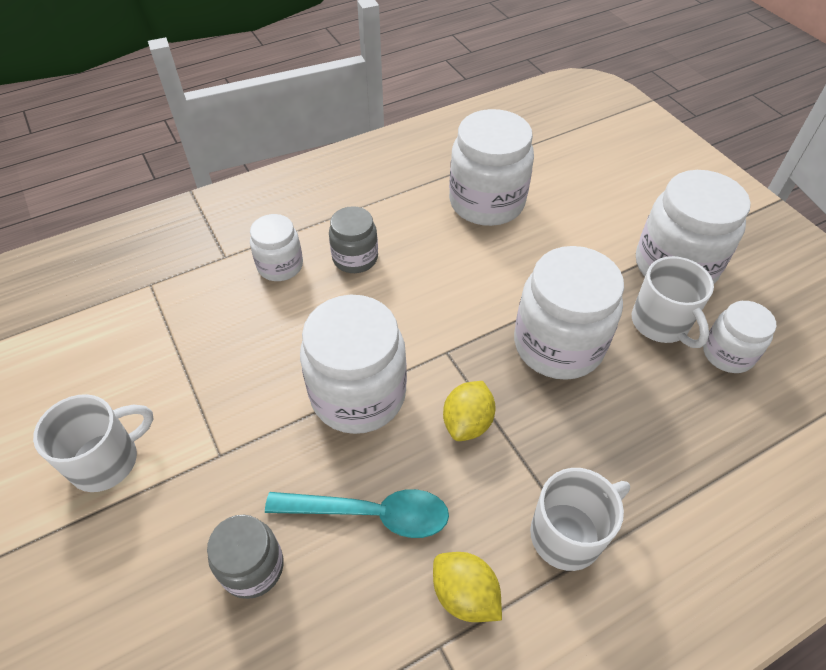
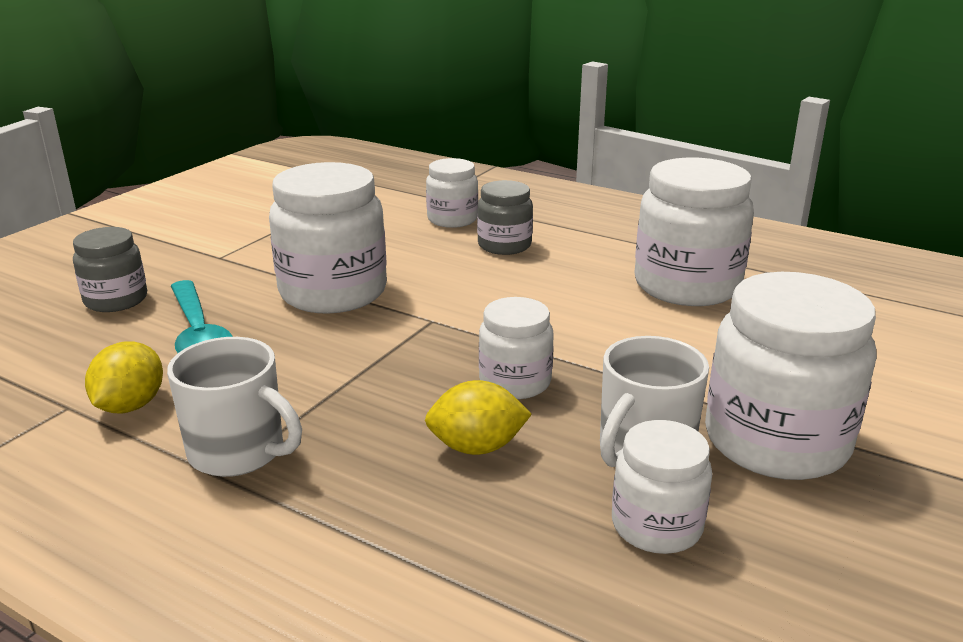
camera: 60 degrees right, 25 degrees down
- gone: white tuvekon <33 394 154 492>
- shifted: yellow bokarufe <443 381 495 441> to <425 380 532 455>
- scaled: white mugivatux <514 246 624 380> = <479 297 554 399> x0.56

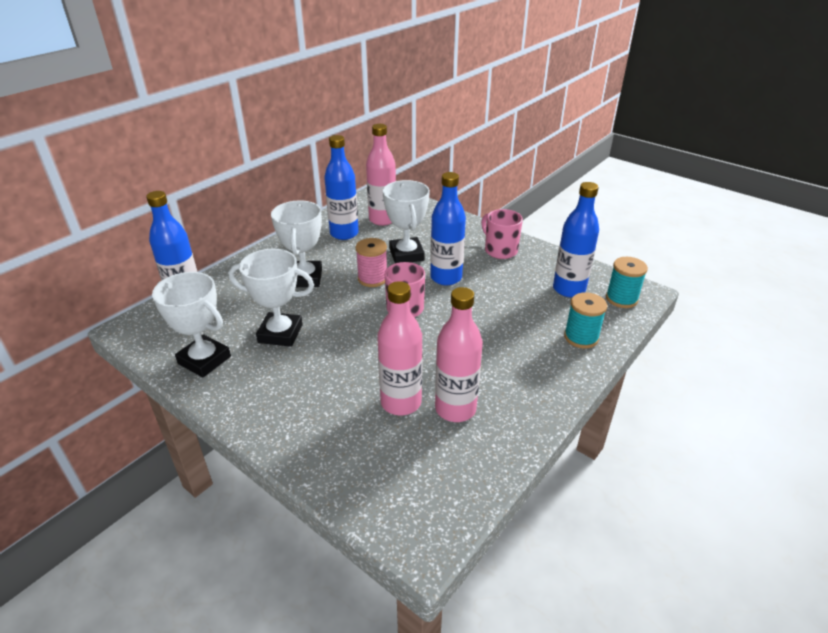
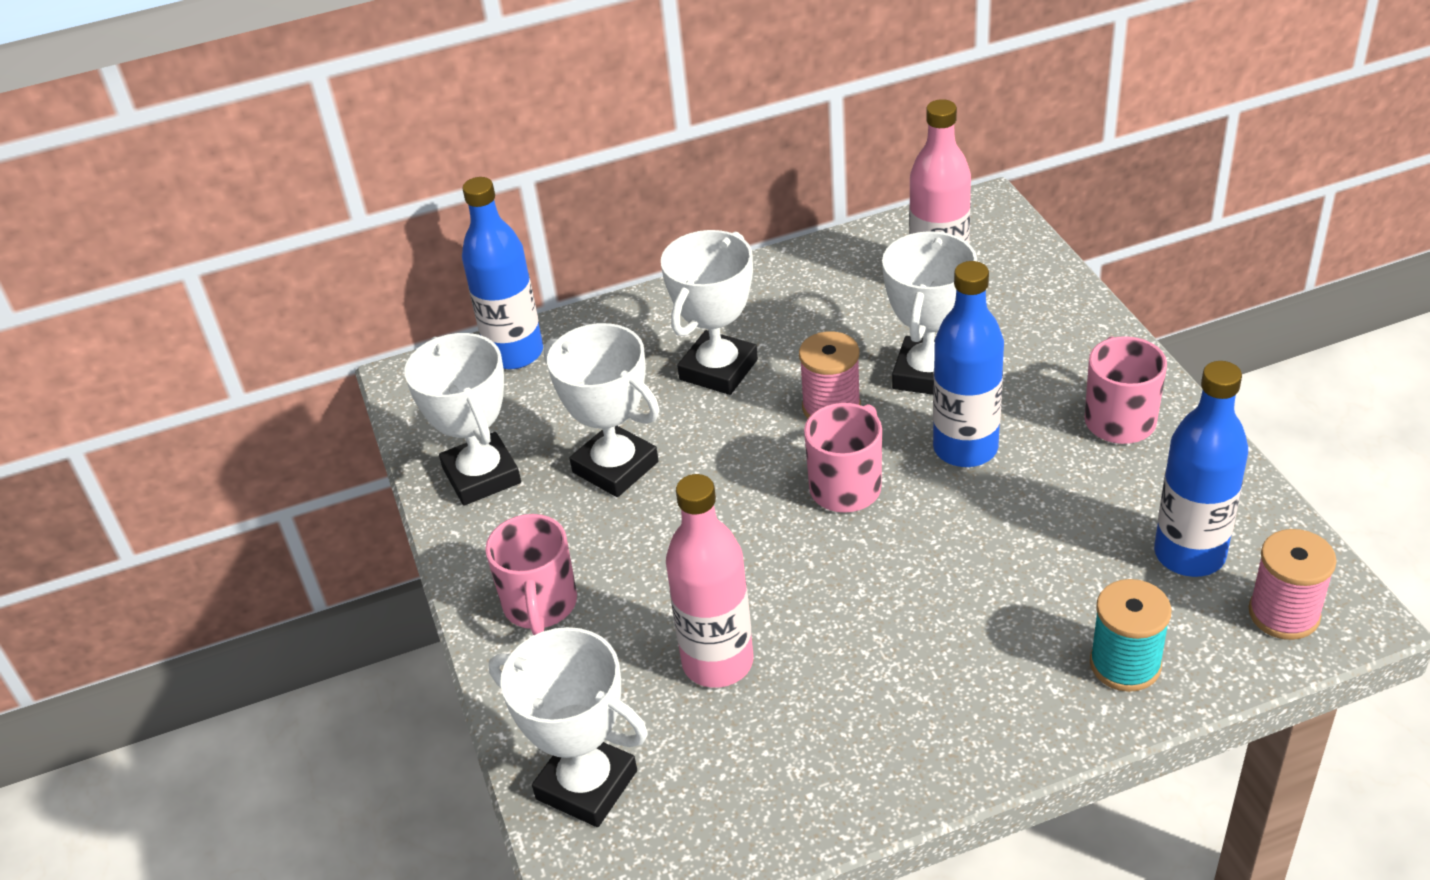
camera: 35 degrees right, 5 degrees up
- gone: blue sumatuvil <324 135 359 240>
- gone: pink sumatuvil <435 287 483 422>
- new: pink tuvekon <485 514 577 635>
- new: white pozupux <489 627 648 827>
- repainted: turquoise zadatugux <606 257 648 308> to pink zadatugux <1249 529 1337 640>

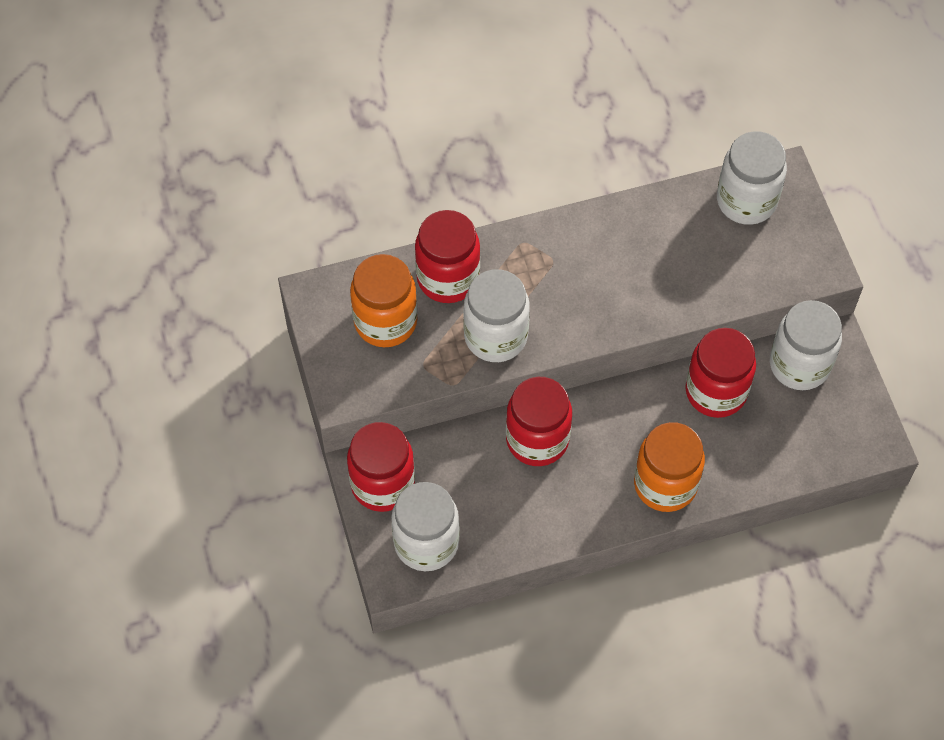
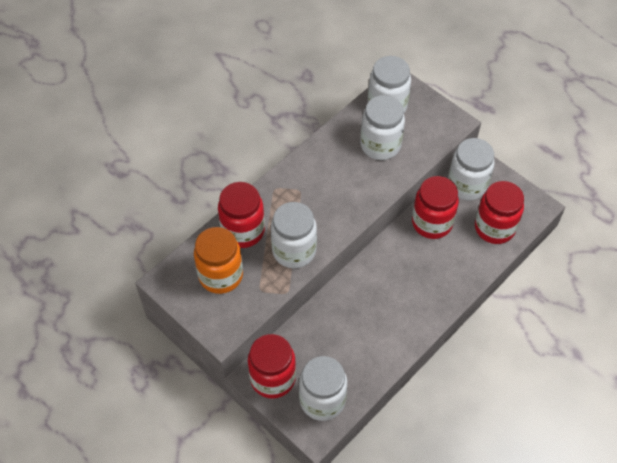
camera: 30 degrees left, 5 degrees down
- gone: orange mugivatux <634 422 705 512>
- new: white mugivatux <360 95 405 160>
- shifted: red mugivatux <506 377 572 466> to <475 181 524 244>

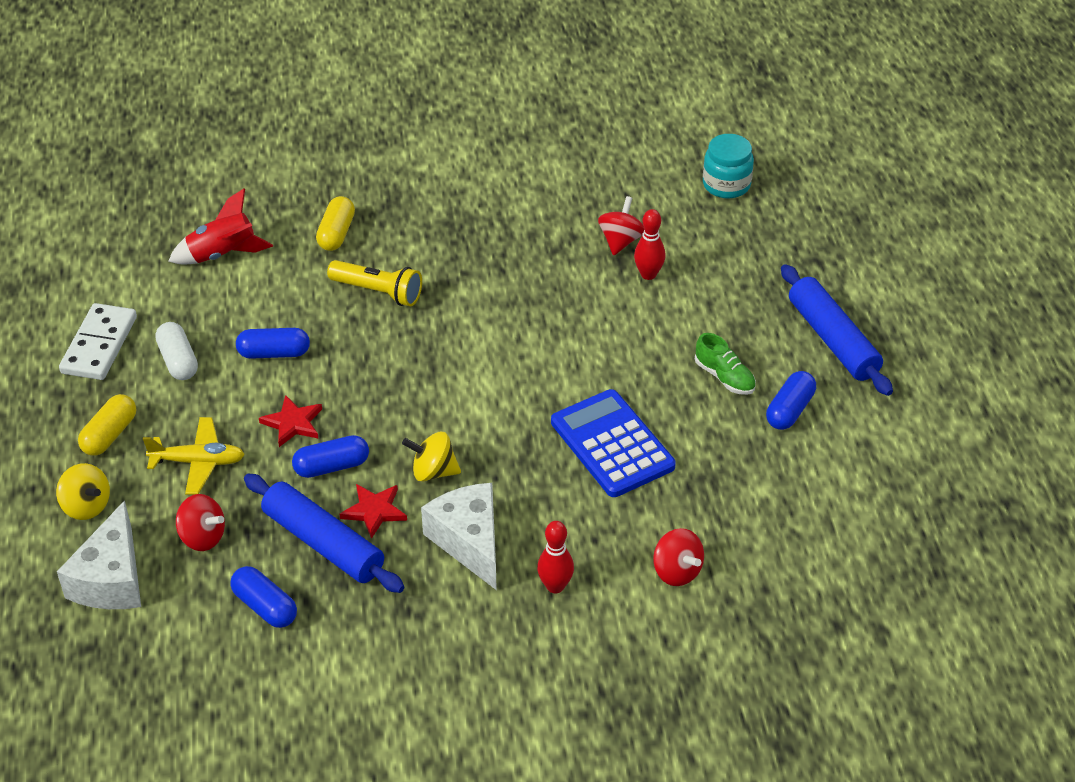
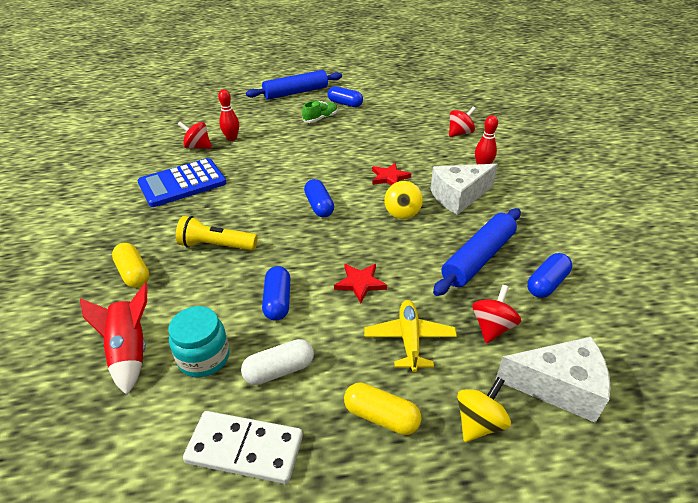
camera: 90 degrees left, 5 degrees down
- shifted: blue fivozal <292 435 369 478> to <304 179 334 218>
- shifted: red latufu <339 484 407 539> to <372 163 411 185>
- shifted: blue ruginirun <551 389 676 497> to <138 158 226 207>
- shifted: turquoise mugivatux <703 134 754 199> to <168 306 230 377>
- rotated: yellow fivozal <316 196 355 251> = <112 243 150 288> 45 degrees clockwise
- rotated: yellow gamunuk <327 260 422 306> = <176 216 258 250> 105 degrees counterclockwise

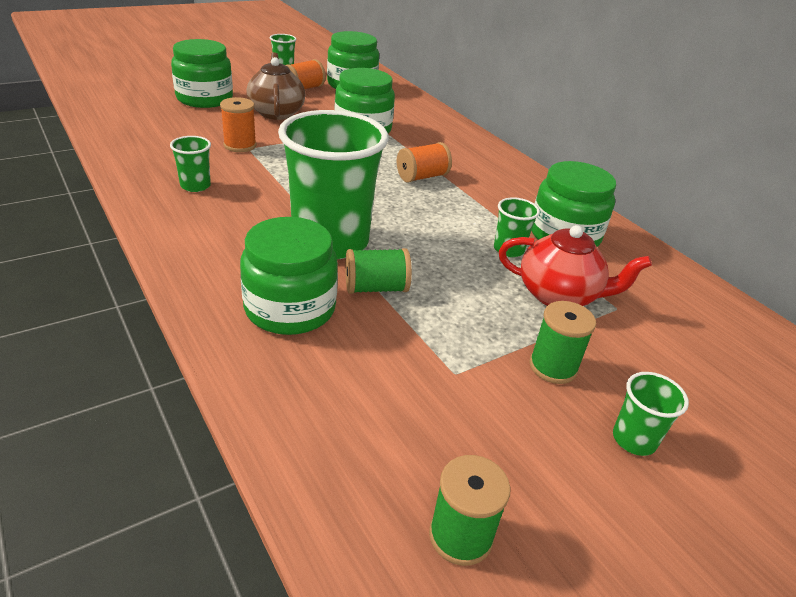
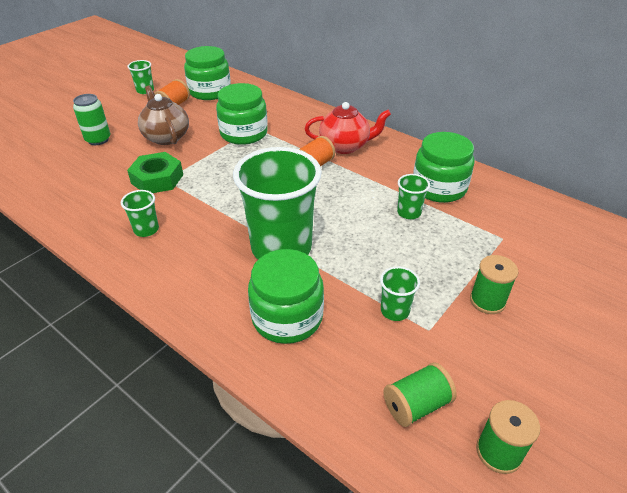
camera: 15 degrees left, 5 degrees up
- shifted: green zadatugux <345 248 412 294> to <383 362 457 427>
- shifted: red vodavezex <499 225 652 306> to <305 102 391 154>
- shifted: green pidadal <613 372 689 456> to <380 266 420 321>
- swapped: green mugivatux <171 39 233 108> to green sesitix <73 94 110 145>
- swapped: orange zadatugux <220 97 256 152> to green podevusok <127 152 183 193>

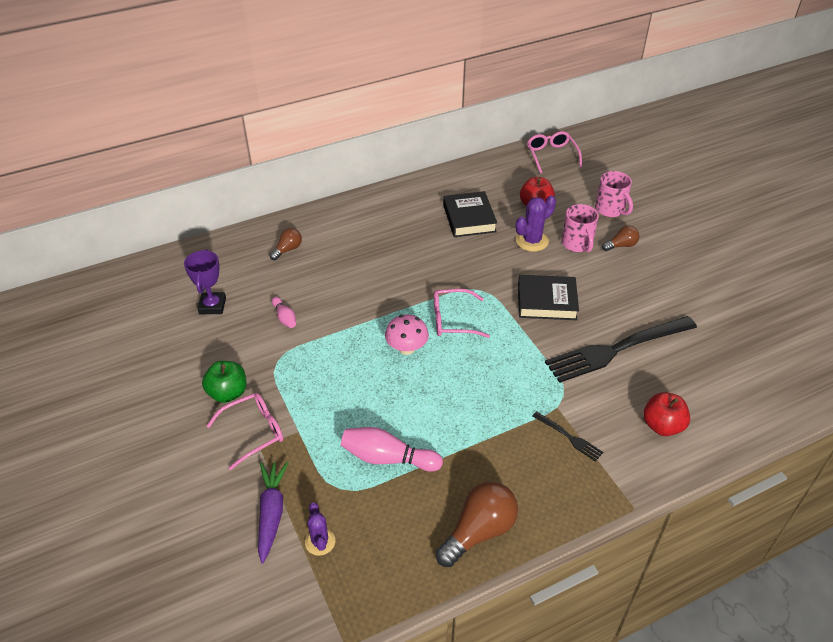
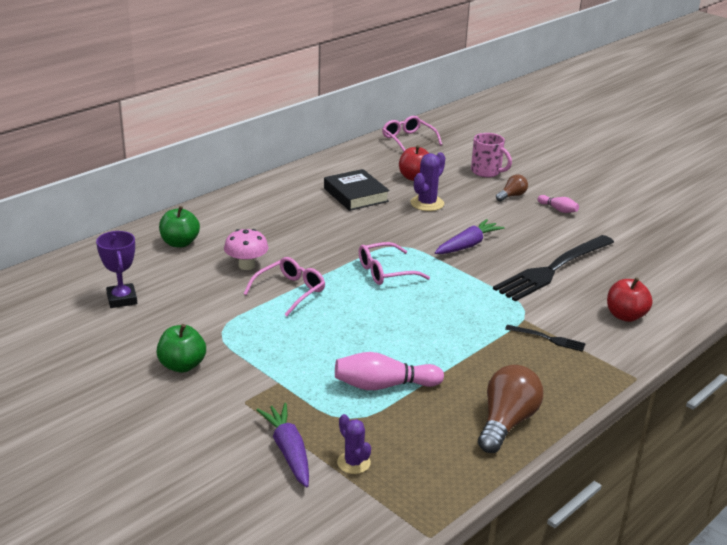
camera: 20 degrees left, 15 degrees down
- gone: pink tuvekon <561 204 599 252>
- shifted: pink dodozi <206 393 283 470> to <243 257 325 316>
- shifted: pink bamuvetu <272 297 296 328> to <537 195 579 213>
- shifted: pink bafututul <385 315 429 355> to <224 229 268 270>
- swapped: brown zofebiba <270 228 302 260> to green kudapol <159 206 200 248>
- swapped: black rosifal <518 275 579 320> to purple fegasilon <435 219 505 254>

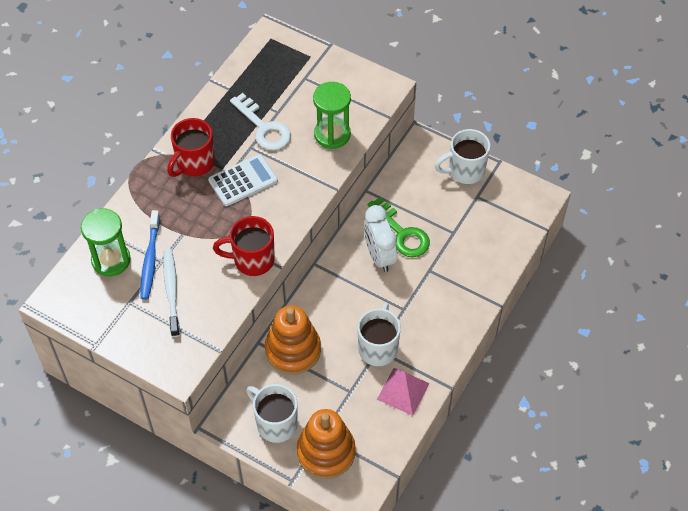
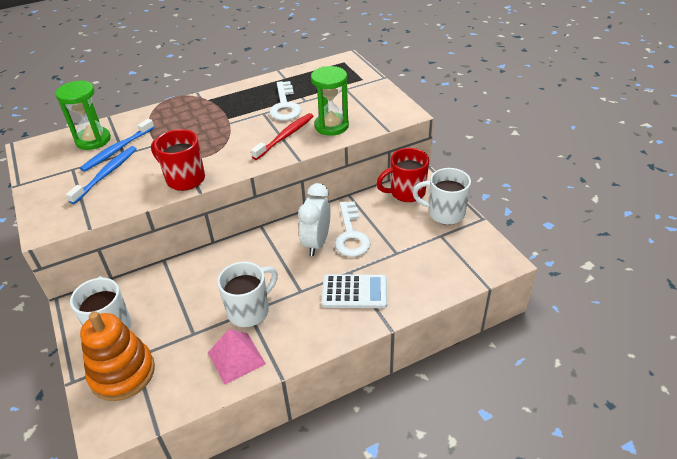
camera: 35 degrees right, 15 degrees down
- gone: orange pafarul <265 305 321 375>
- new: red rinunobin <251 113 314 160>
- shifted: red tuvekon <167 118 215 177> to <376 148 429 202>
- shifted: white ruginirun <208 154 278 206> to <321 274 387 308>
- repainted: white rinunobin <163 249 180 337> to blue rinunobin <66 146 137 204>
- repainted: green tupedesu <368 197 430 257> to white tupedesu <335 201 371 257>

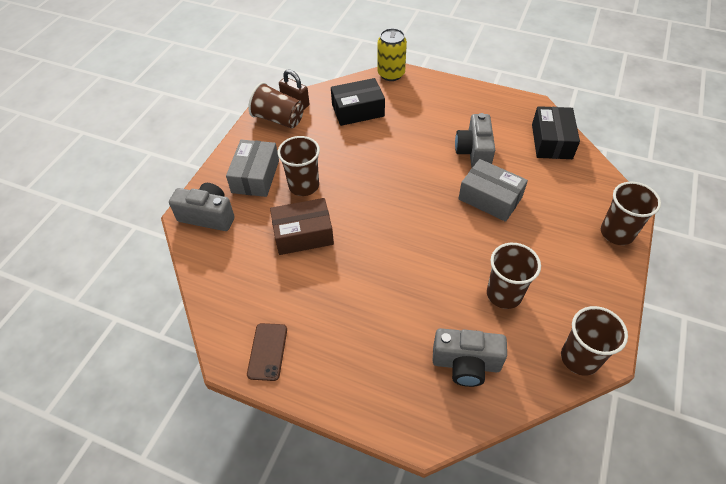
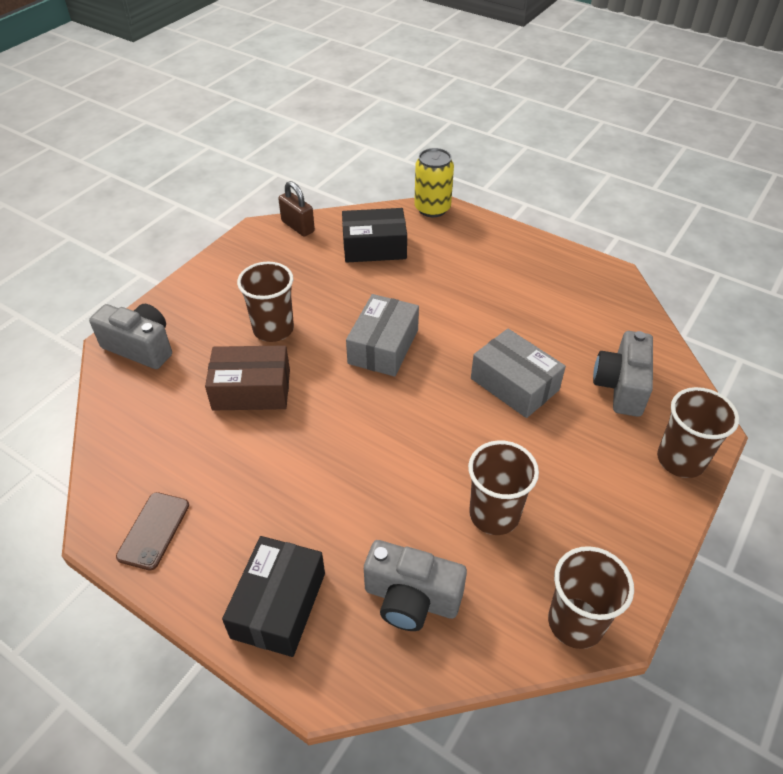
camera: 10 degrees right, 5 degrees down
- gone: brown pidadal <248 82 304 129>
- shifted: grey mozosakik <226 139 279 197> to <346 294 419 377>
- shifted: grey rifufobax <455 113 495 168> to <593 331 653 417>
- shifted: black mozosakik <532 106 580 159> to <222 536 325 657>

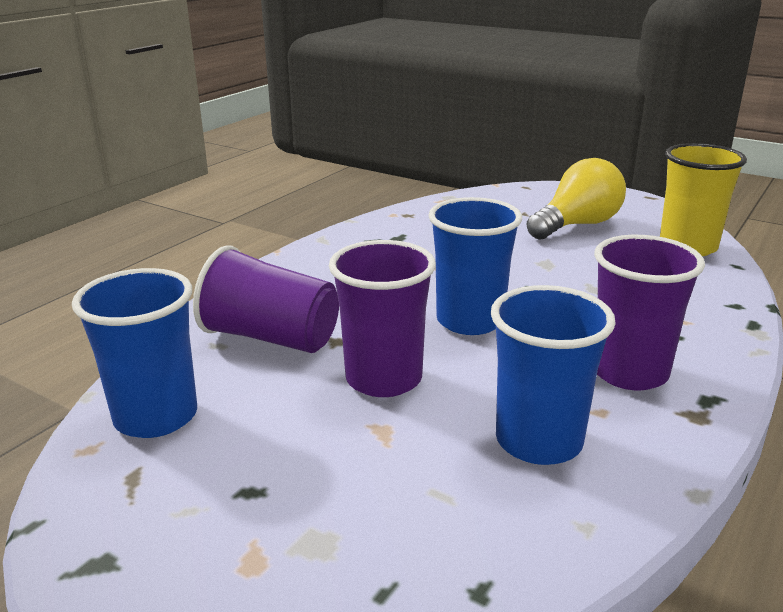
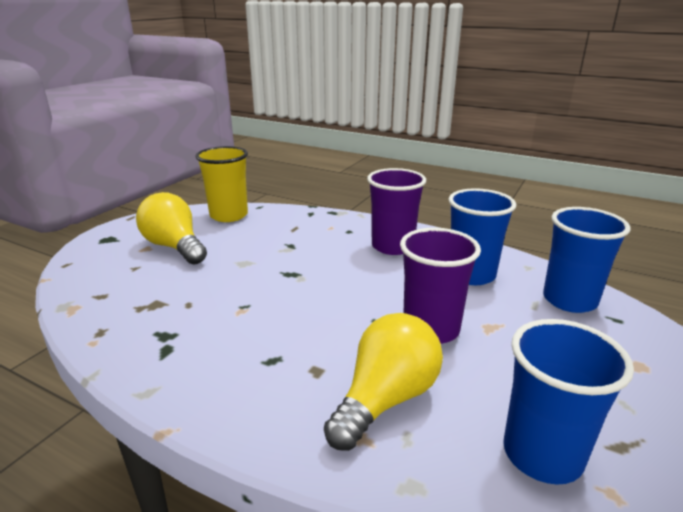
camera: 95 degrees left, 0 degrees up
- shifted: blue pidadal <428 197 522 335> to <543 207 631 313>
- swapped: purple pidadal <193 245 339 353> to yellow zofebiba <324 313 443 451>

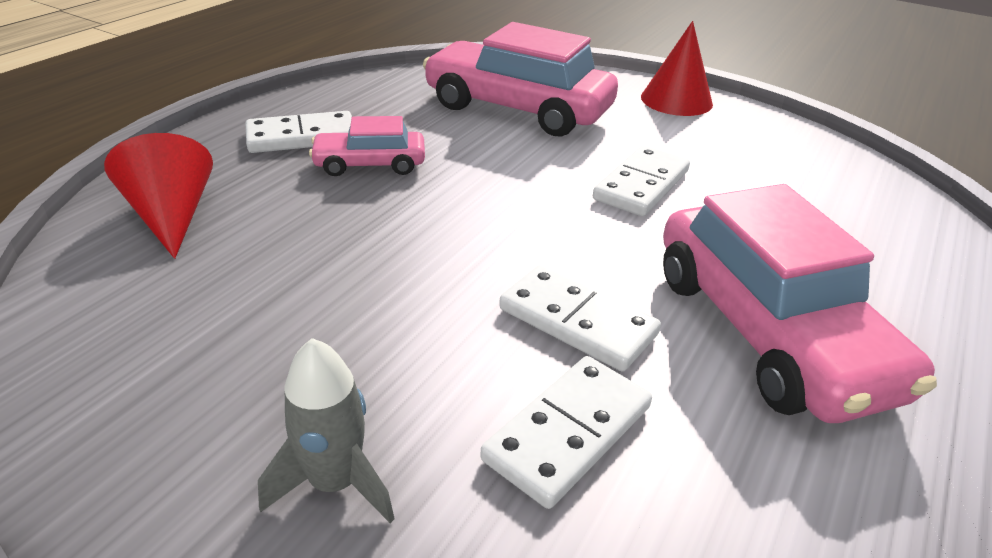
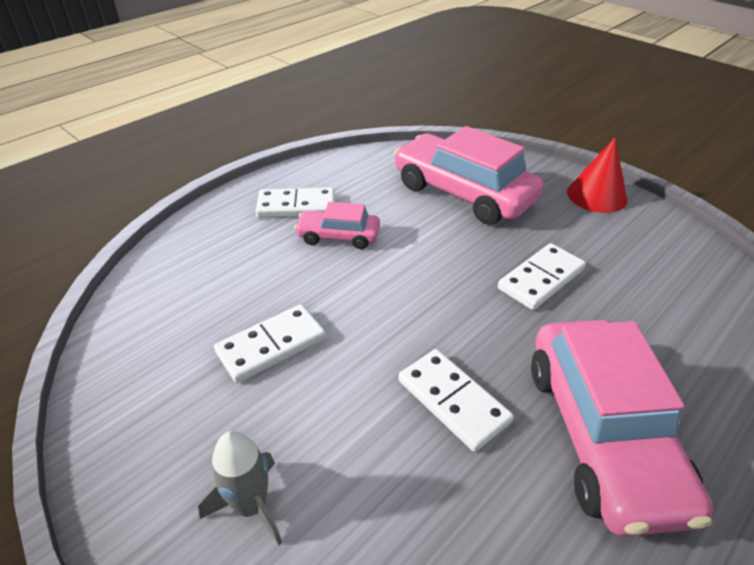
camera: 15 degrees right, 5 degrees up
- gone: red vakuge <104 133 213 259>
- shifted: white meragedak <481 356 652 509> to <214 304 326 383>

